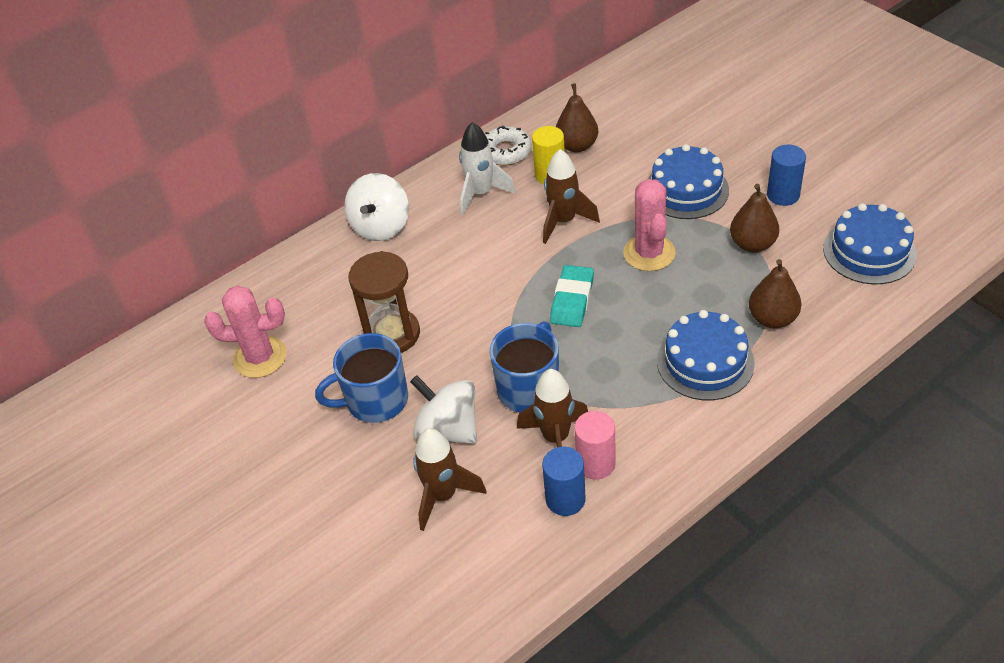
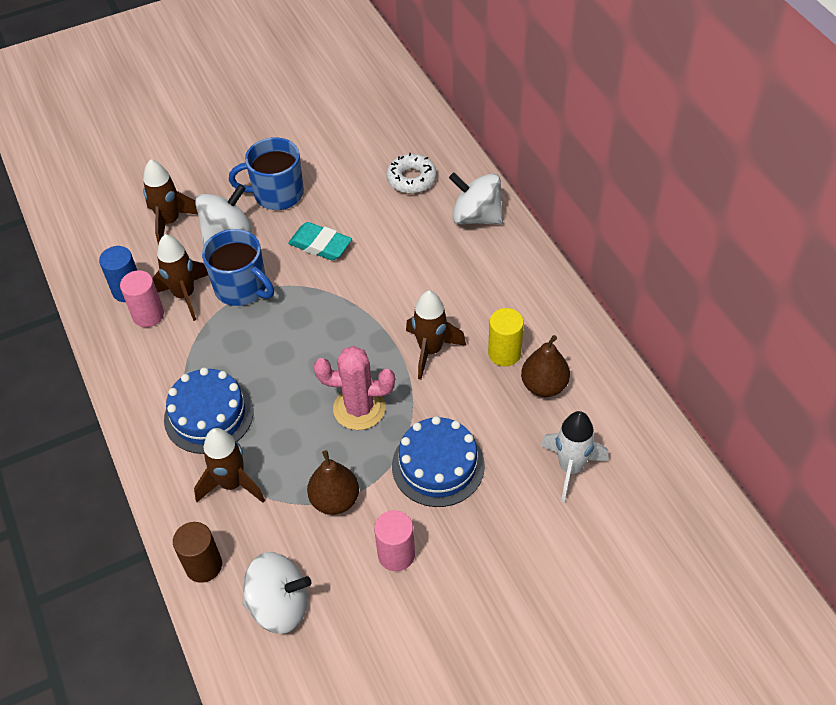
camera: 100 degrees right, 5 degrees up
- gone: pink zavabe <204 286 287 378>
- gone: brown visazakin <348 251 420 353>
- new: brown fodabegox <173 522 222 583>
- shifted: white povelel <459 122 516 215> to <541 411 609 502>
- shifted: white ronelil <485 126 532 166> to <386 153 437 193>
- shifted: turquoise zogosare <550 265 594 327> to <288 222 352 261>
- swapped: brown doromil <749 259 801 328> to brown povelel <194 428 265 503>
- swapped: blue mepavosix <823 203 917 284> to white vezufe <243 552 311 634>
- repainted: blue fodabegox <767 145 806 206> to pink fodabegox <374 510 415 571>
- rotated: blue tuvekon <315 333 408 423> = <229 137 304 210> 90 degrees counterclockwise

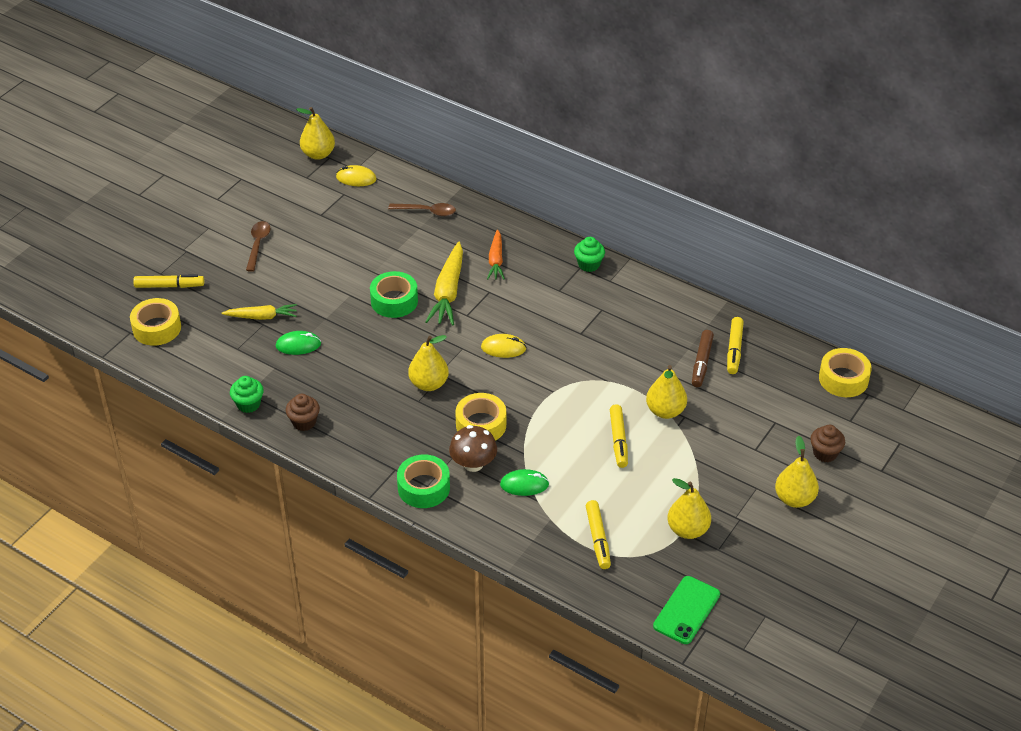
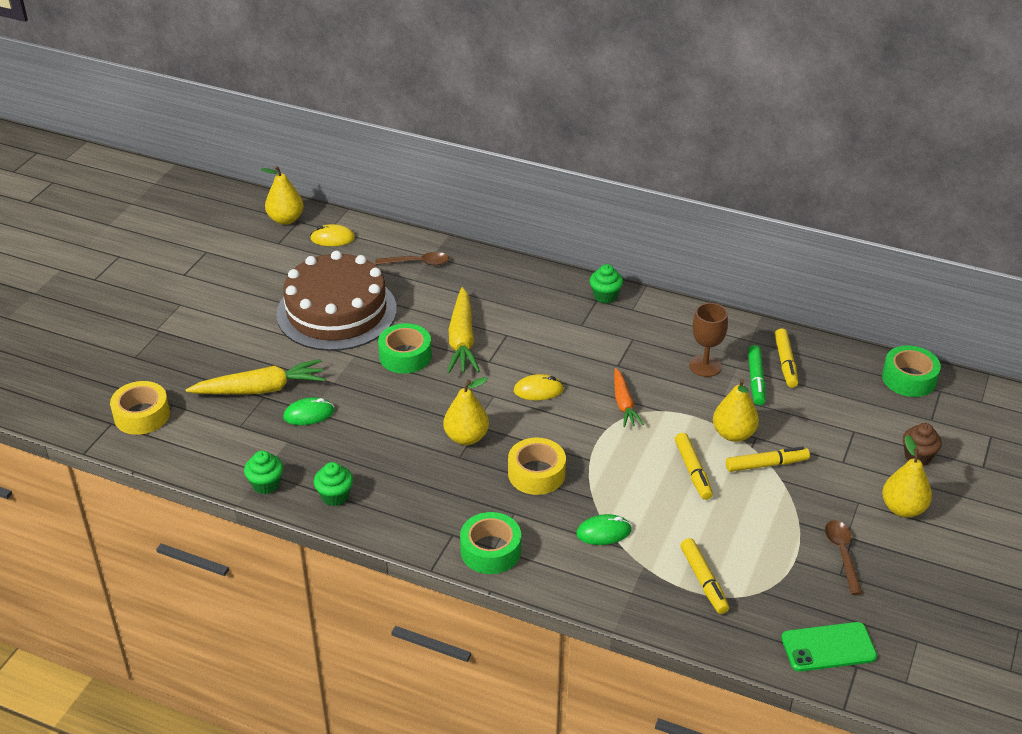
camera: 10 degrees left, 5 degrees down
- gone: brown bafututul <449 425 497 472>
- gone: yellow doromil <667 478 711 539>
- new: brown mepavosix <276 251 397 351>
- new: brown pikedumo <689 303 728 377>
- shifted: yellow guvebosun <133 274 204 288> to <726 446 810 472>
- shifted: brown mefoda <246 221 271 272> to <825 520 862 595>
- shifted: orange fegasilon <487 230 505 279> to <614 368 644 427>
- repainted: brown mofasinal <286 394 320 431> to green mofasinal <314 462 353 506>
- repainted: brown guvebosun <692 330 714 387> to green guvebosun <748 345 765 405>
- repainted: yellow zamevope <819 348 872 397> to green zamevope <882 345 941 397>
- rotated: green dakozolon <653 576 720 644> = <781 622 877 672> 60 degrees clockwise
- scaled: yellow fegasilon <221 304 297 320> = <186 359 325 394> x1.61

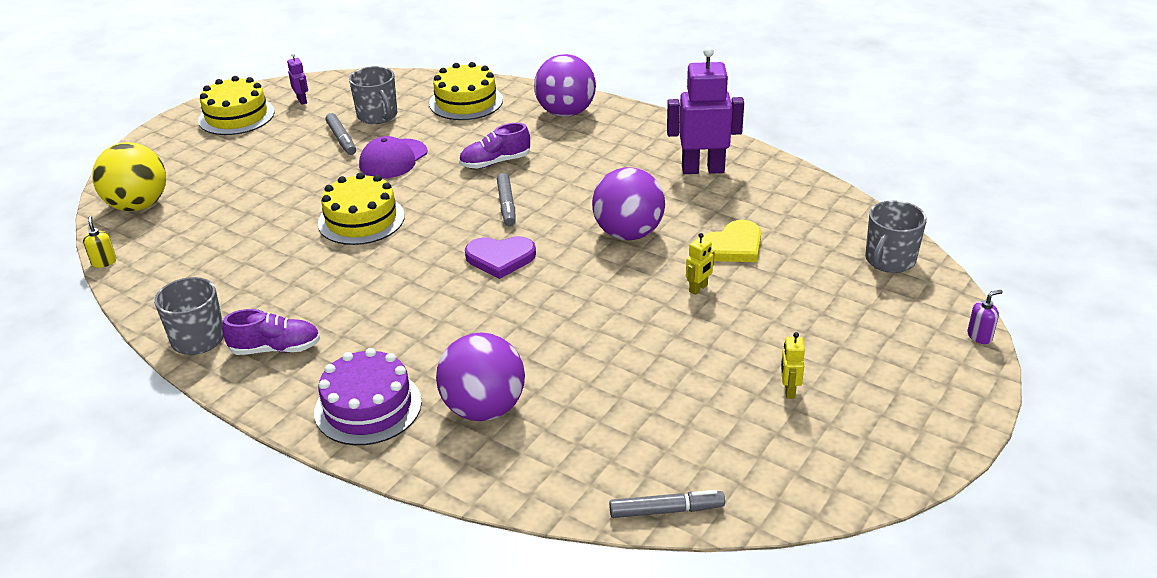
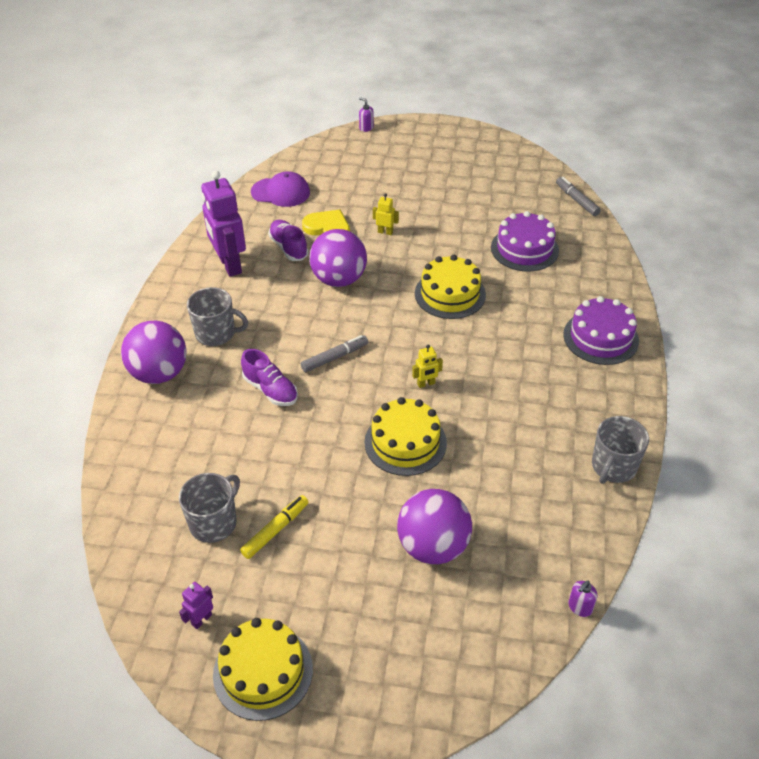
camera: 115 degrees left, 10 degrees up
- gone: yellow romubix <92 142 166 212>
- gone: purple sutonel <465 236 536 279>
- new: purple mepavosix <491 211 559 271>
- shifted: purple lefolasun <222 309 320 355> to <268 220 308 261>
- shifted: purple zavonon <359 136 427 178> to <251 171 310 207>
- shifted: yellow mepavosix <429 62 503 120> to <415 255 486 319>
- shifted: purple romubix <436 332 525 421> to <397 489 472 564>
- shifted: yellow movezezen <781 332 805 399> to <412 345 443 388>
- shifted: grey tuvekon <865 201 927 273> to <187 287 248 346>
- repainted: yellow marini <83 216 116 268> to purple marini <568 581 597 617>
- repainted: grey guvebosun <326 113 356 155> to yellow guvebosun <240 495 308 559>

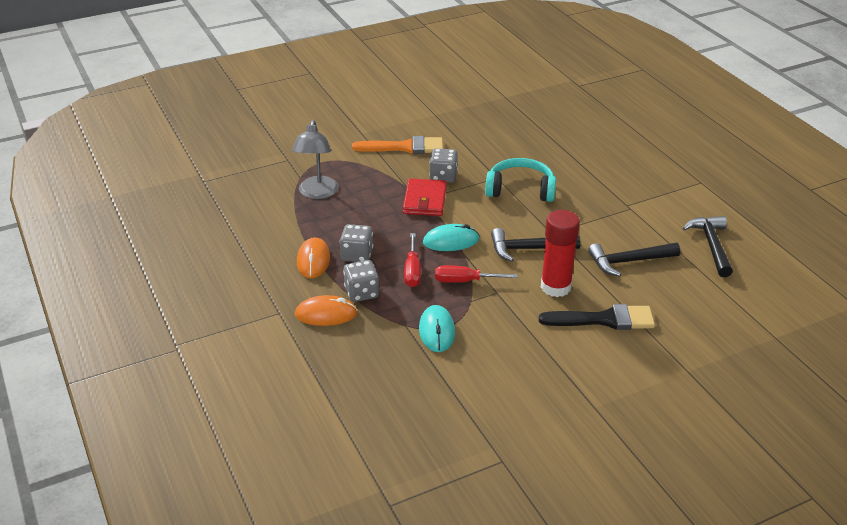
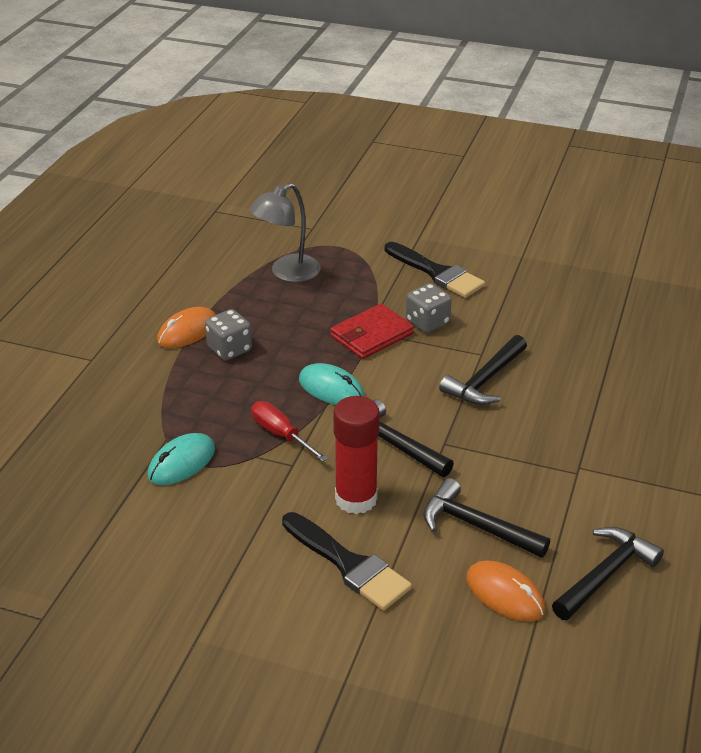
camera: 45 degrees right, 0 degrees up
- gone: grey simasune <343 260 379 302>
- gone: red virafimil <404 233 421 287>
- shifted: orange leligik <295 295 358 326> to <466 560 545 622>
- swapped: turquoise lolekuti <485 158 556 202> to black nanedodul <439 335 527 405>
- repainted: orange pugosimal <352 136 443 154> to black pugosimal <385 242 485 298>

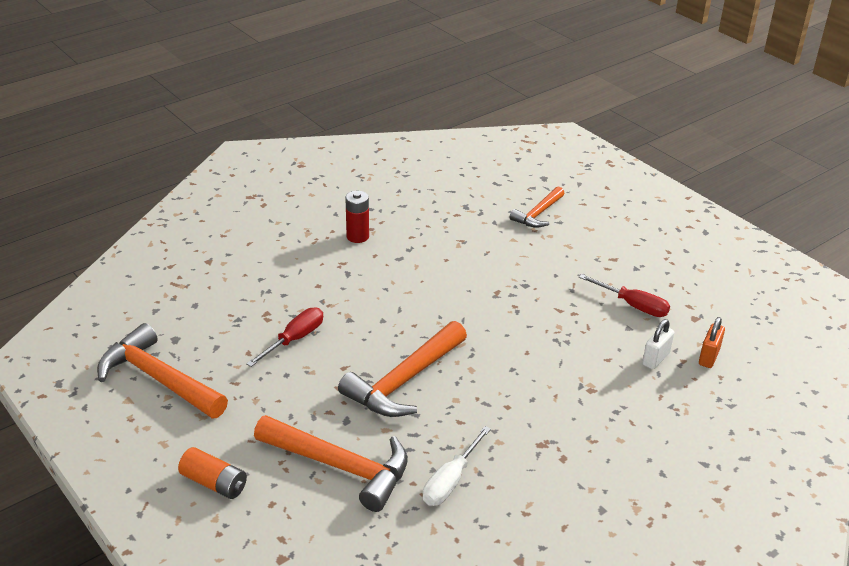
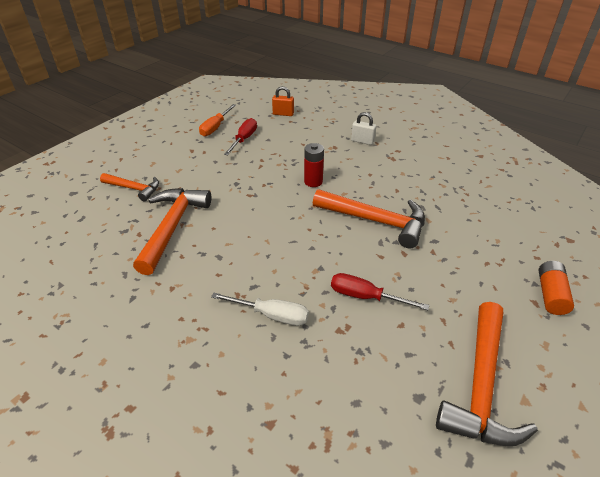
camera: 105 degrees left, 5 degrees up
- new: orange virafimil <199 104 236 136>
- shifted: orange nanedodul <254 415 408 512> to <133 188 211 275>
- shifted: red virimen <345 191 369 243> to <304 143 324 187>
- shifted: white virafimil <423 426 491 506> to <211 293 309 326>
- shifted: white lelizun <642 319 674 369> to <351 112 376 145>

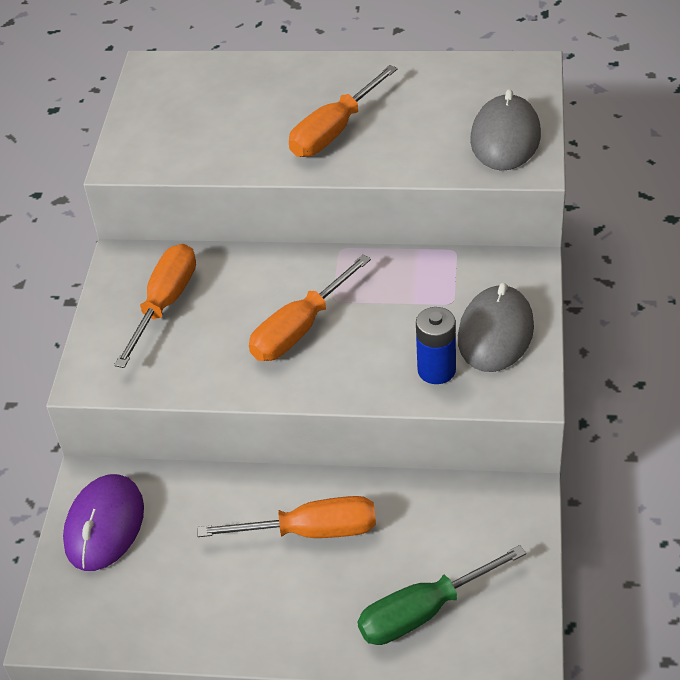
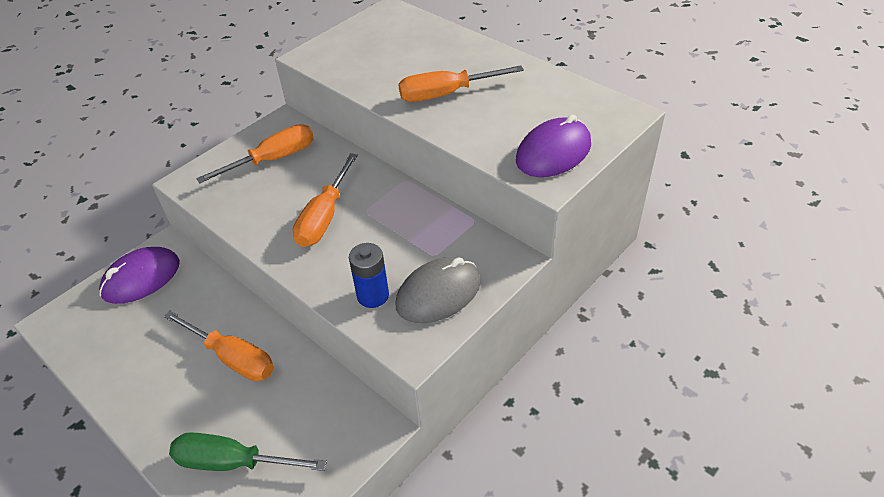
camera: 35 degrees right, 0 degrees up
- repainted: grey leligik <470 89 541 170> to purple leligik <516 115 591 177>
- rotated: orange virafimil <249 255 371 361> = <293 153 358 247> 60 degrees counterclockwise

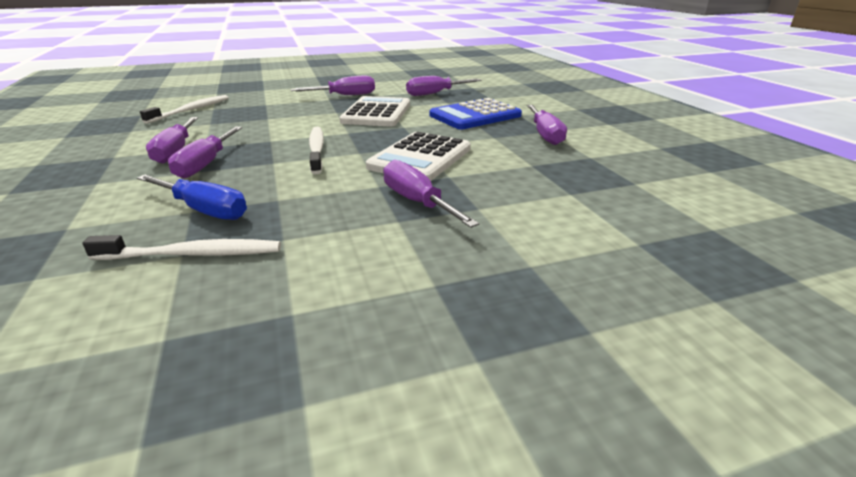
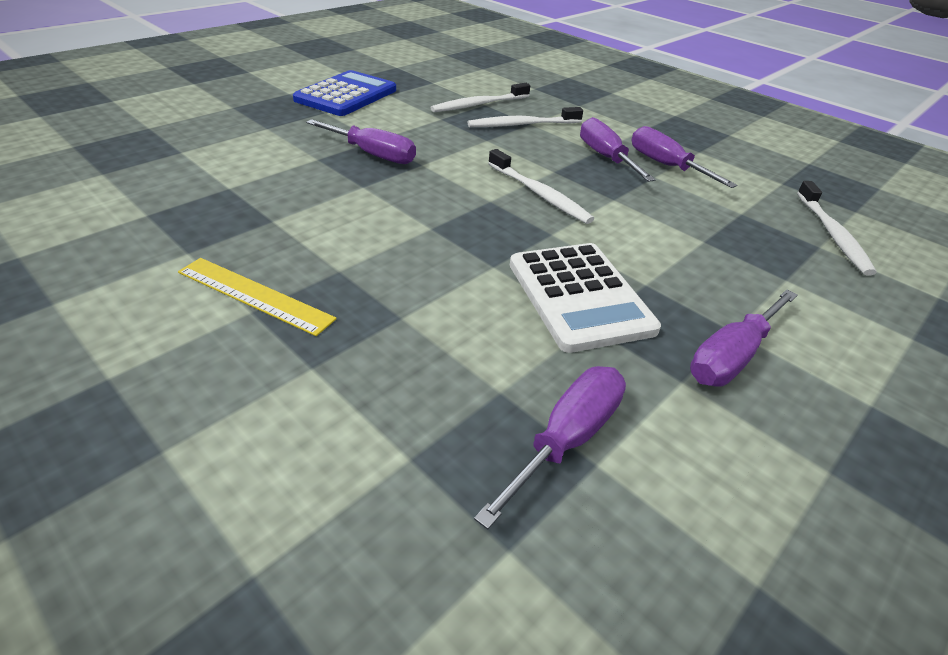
camera: 150 degrees right, 10 degrees up
- gone: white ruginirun <366 132 471 181>
- shifted: blue ruginirun <430 98 522 130> to <293 70 396 116>
- swapped: blue virafimil <137 175 247 220> to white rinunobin <468 107 583 127>
- swapped: purple virafimil <527 105 567 145> to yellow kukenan <178 258 337 336>

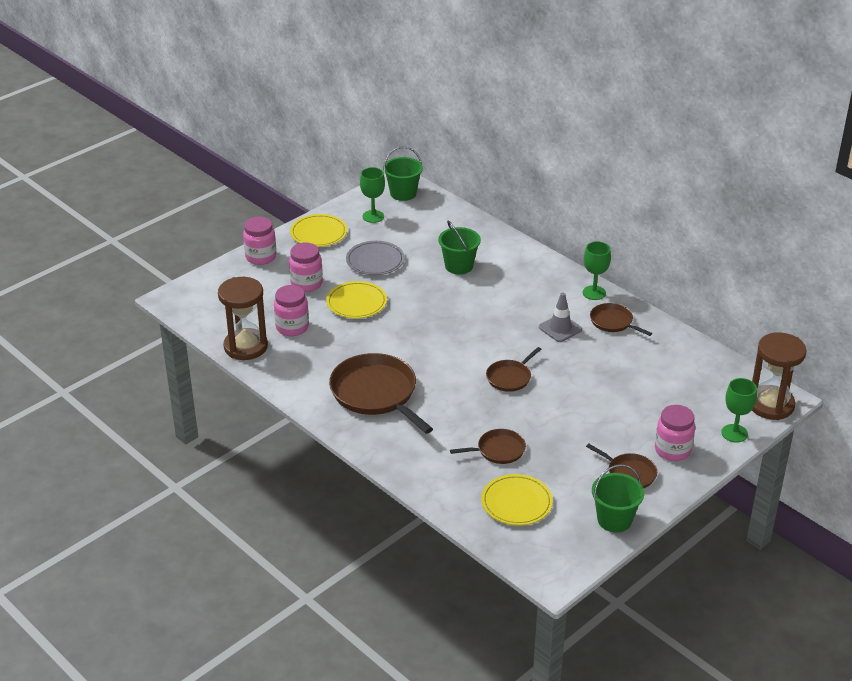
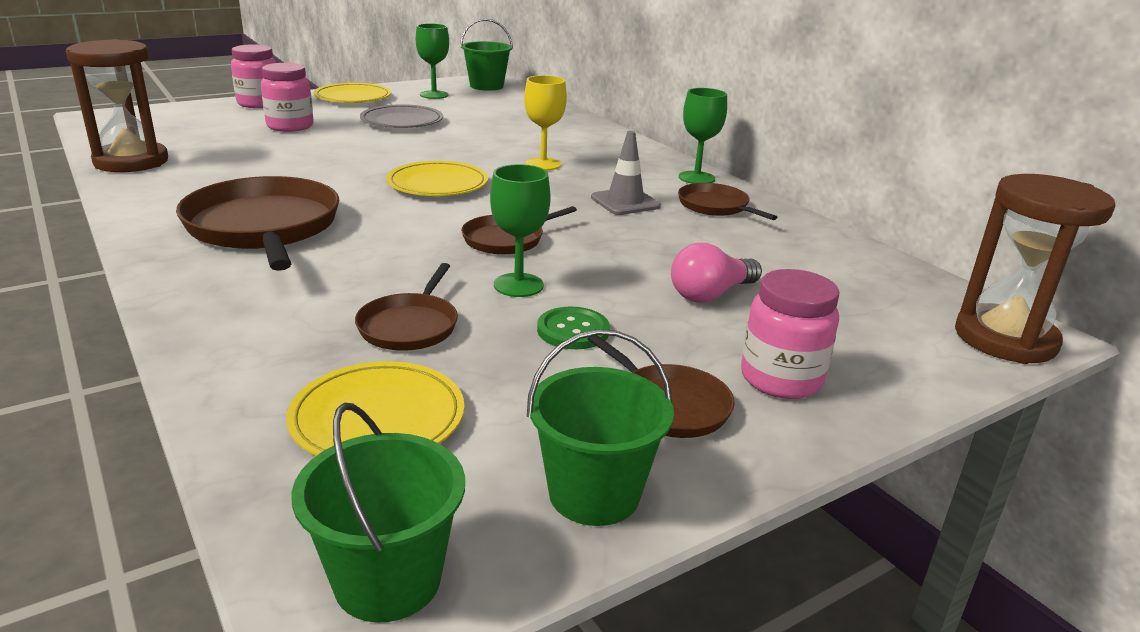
camera: 10 degrees right, 10 degrees down
- gone: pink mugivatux <274 285 309 336>
- new: yellow pikedumo <524 75 567 170>
- new: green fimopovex <537 307 610 349>
- new: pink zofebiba <671 243 762 302>
- shifted: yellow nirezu <326 281 387 319> to <386 161 488 196>
- shifted: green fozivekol <438 220 481 275> to <292 403 465 623>
- shifted: green pikedumo <721 378 757 442> to <490 164 550 297>
- rotated: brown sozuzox <450 429 526 464> = <355 263 458 351> 105 degrees clockwise

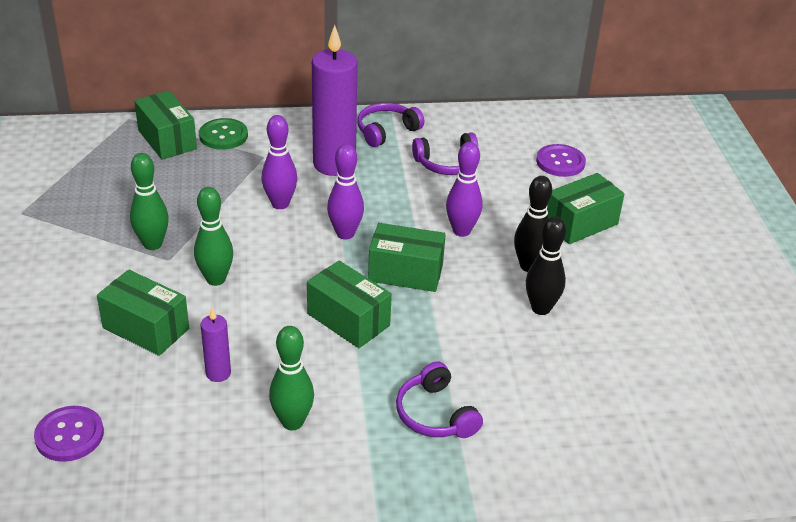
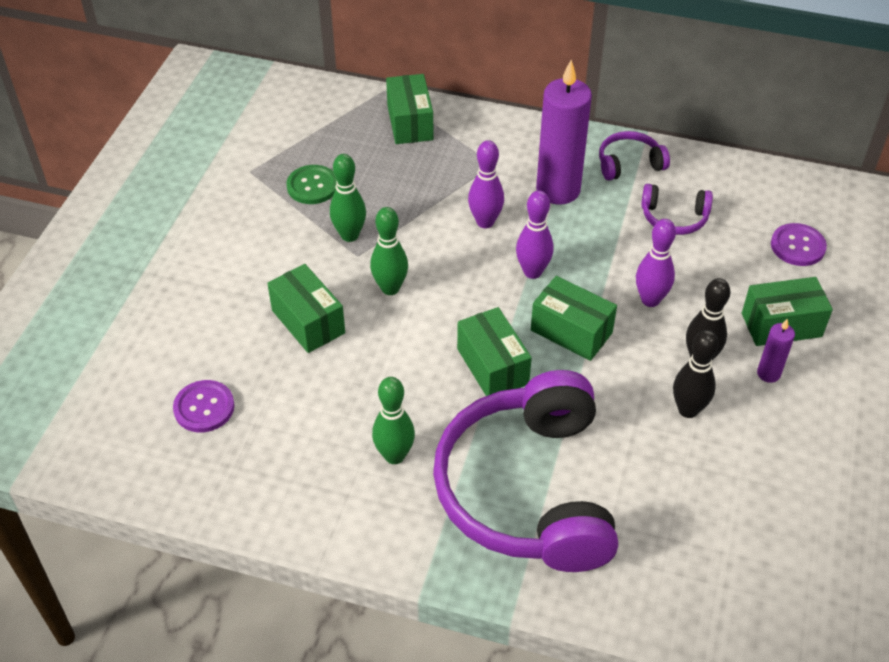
camera: 25 degrees right, 10 degrees up
- shifted: green fimopovex <199 118 248 150> to <286 165 337 204>
- shifted: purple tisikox <201 307 231 382> to <757 319 795 383>
- scaled: purple lolekuti <396 362 483 438> = <433 370 618 572> x2.39

